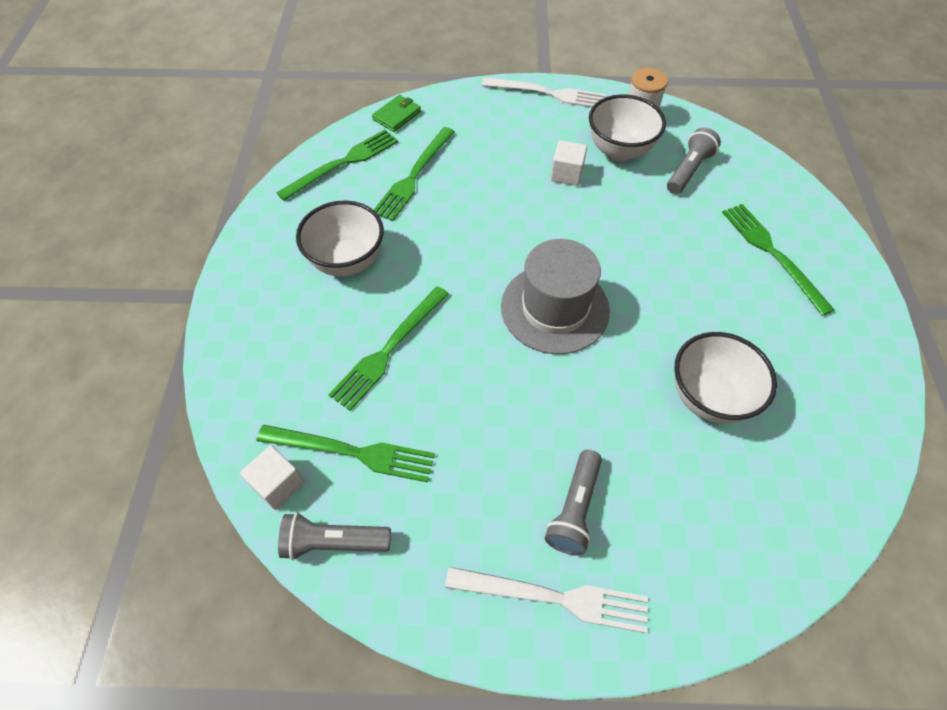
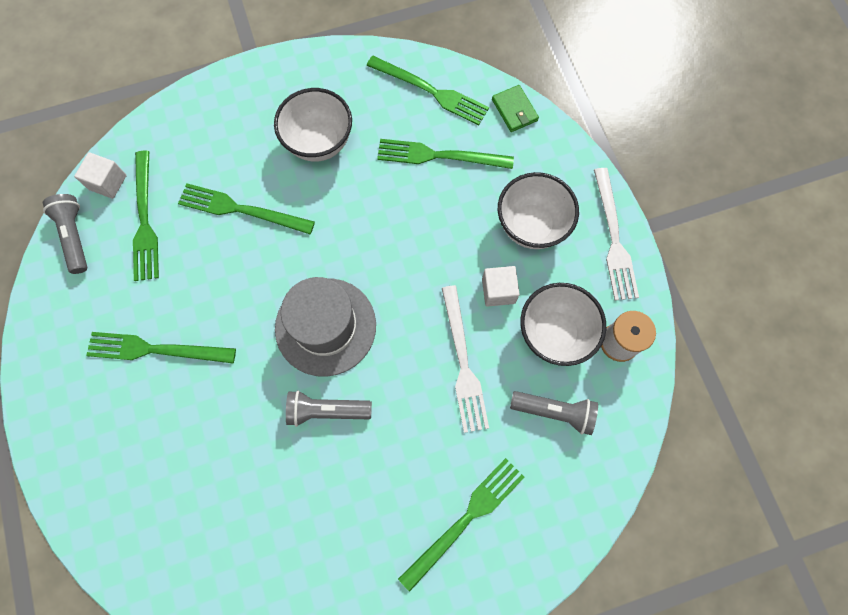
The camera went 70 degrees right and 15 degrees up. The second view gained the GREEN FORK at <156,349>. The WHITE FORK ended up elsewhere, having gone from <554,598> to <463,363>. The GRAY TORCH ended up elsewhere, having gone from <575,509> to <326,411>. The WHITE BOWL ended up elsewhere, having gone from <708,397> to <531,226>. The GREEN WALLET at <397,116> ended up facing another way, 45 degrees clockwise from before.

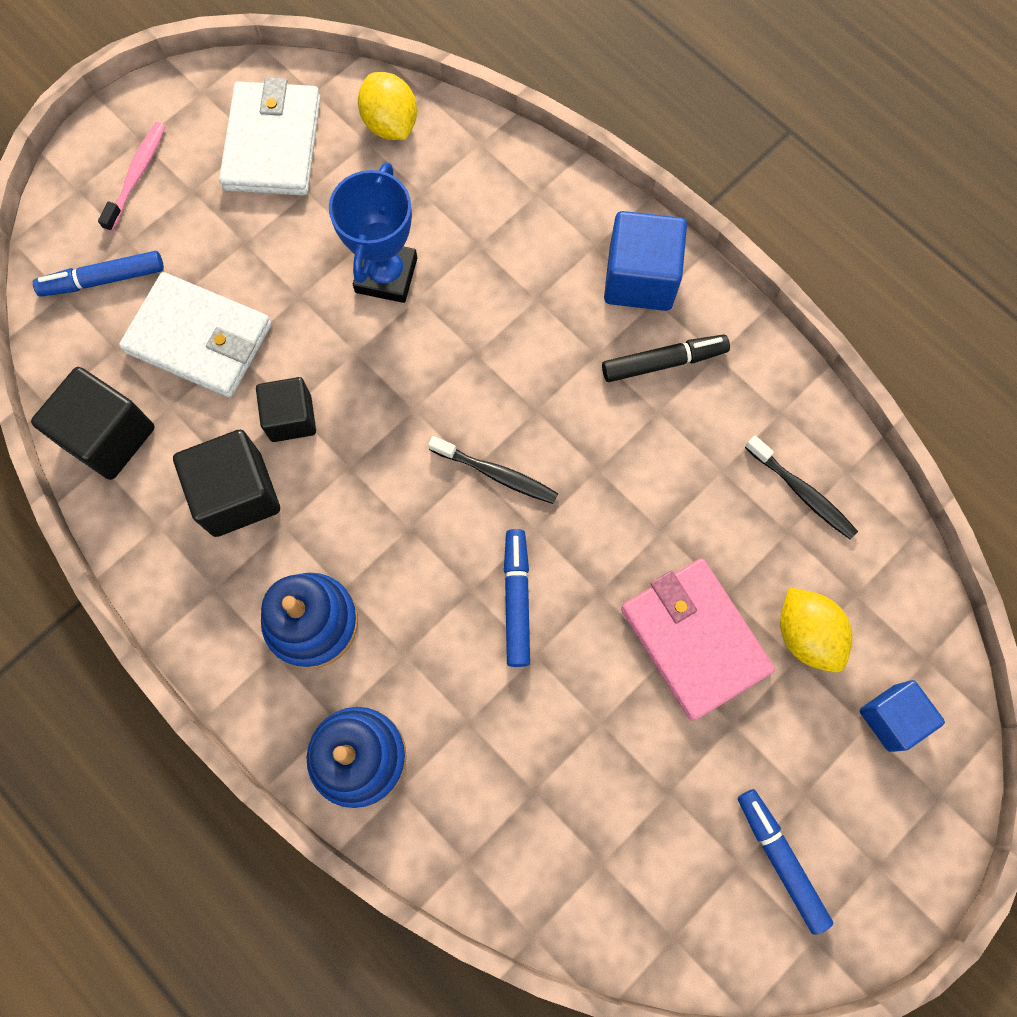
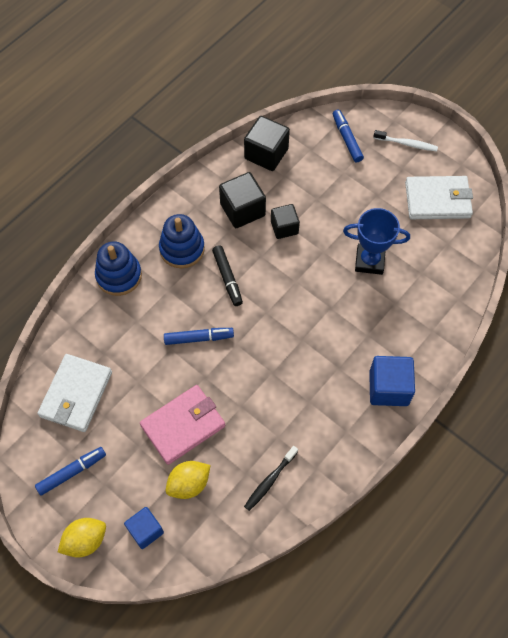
The camera went 85 degrees right and 10 degrees down. The second view lost the JET-BLACK DENTAL BRUSH at <496,474>. The WHITE WALLET ended up elsewhere, having gone from <199,338> to <76,394>. The GOLDEN LEMON ended up elsewhere, having gone from <390,124> to <85,540>. The JET-BLACK MARKER ended up elsewhere, having gone from <663,362> to <227,278>. What was the PINK DENTAL BRUSH at <137,175> turned into the WHITE DENTAL BRUSH at <407,144>.

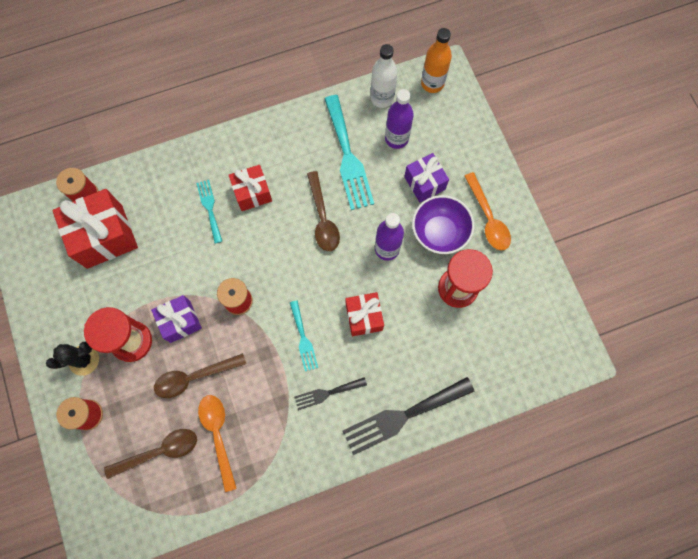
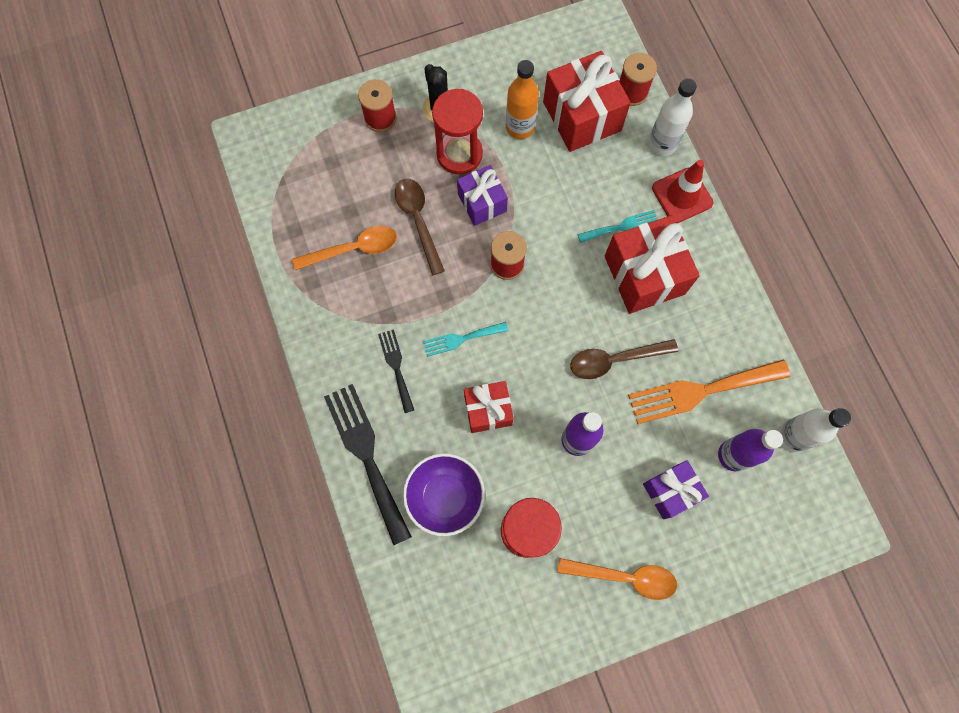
The camera went 90 degrees right and 0 degrees up. The second view lost the DARK BROWN TABLESPOON at <159,451>. The second view gained the WHITE DRINK BOTTLE at <662,144>. The second view gained the RED ROAD CONE at <682,195>. The ROYAL PURPLE BOWL ended up elsewhere, having gone from <439,233> to <445,496>. The ORANGE-COLOURED DRINK BOTTLE ended up elsewhere, having gone from <432,83> to <520,127>. What was the TEAL FORK at <348,157> turned into the ORANGE-COLOURED FORK at <701,391>. The ORANGE-COLOURED TABLESPOON at <488,218> ended up facing another way, 150 degrees counterclockwise from before. The size of the RED GIFT at <252,193> changed by a factor of 1.65.

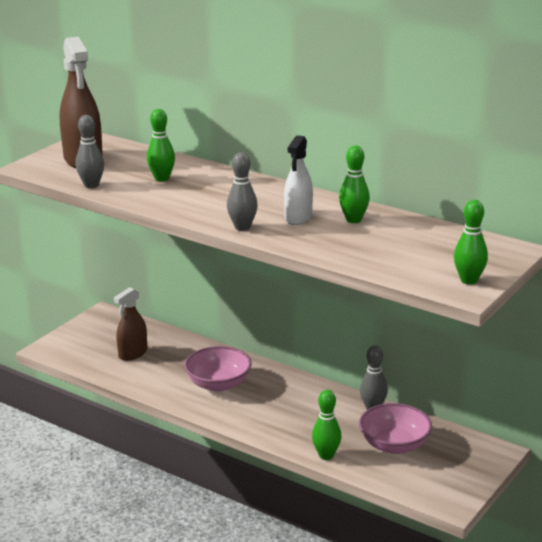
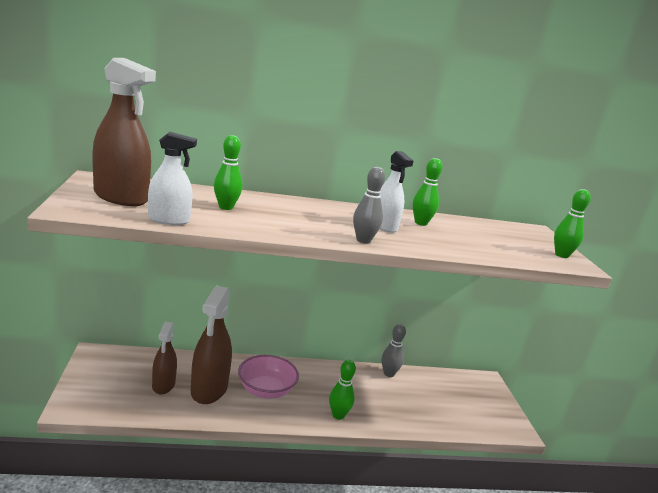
The camera went 45 degrees left and 5 degrees down. The second view lost the PINK BOWL at <394,445>. The second view gained the DARK BROWN SPRAY CLEANER at <209,389>. The GREEN SKITTLE ended up elsewhere, having gone from <326,455> to <338,415>. Where the GRAY SKITTLE stood at <91,185>, the WHITE SPRAY CLEANER came to stand at <169,220>.

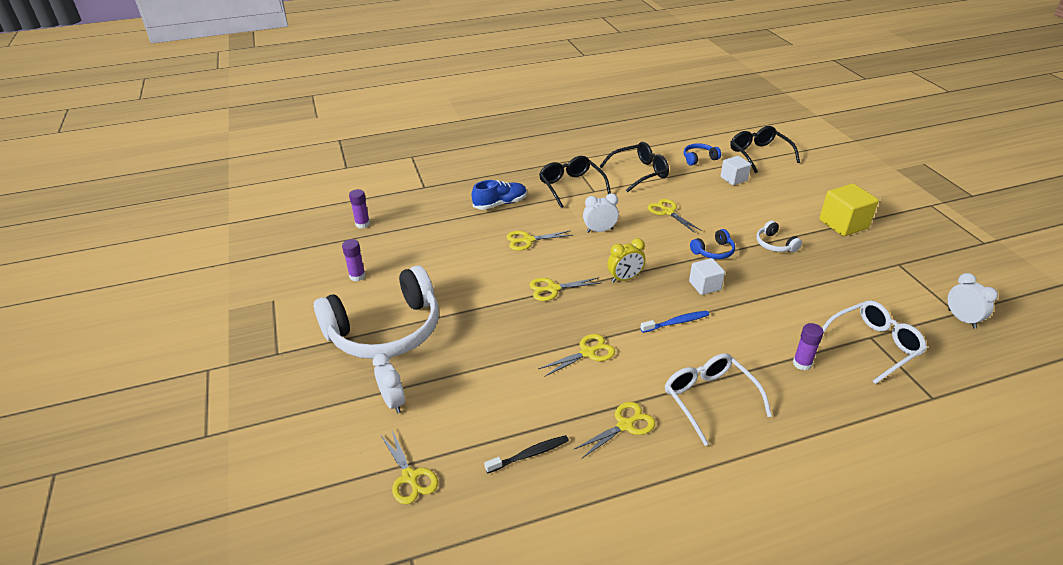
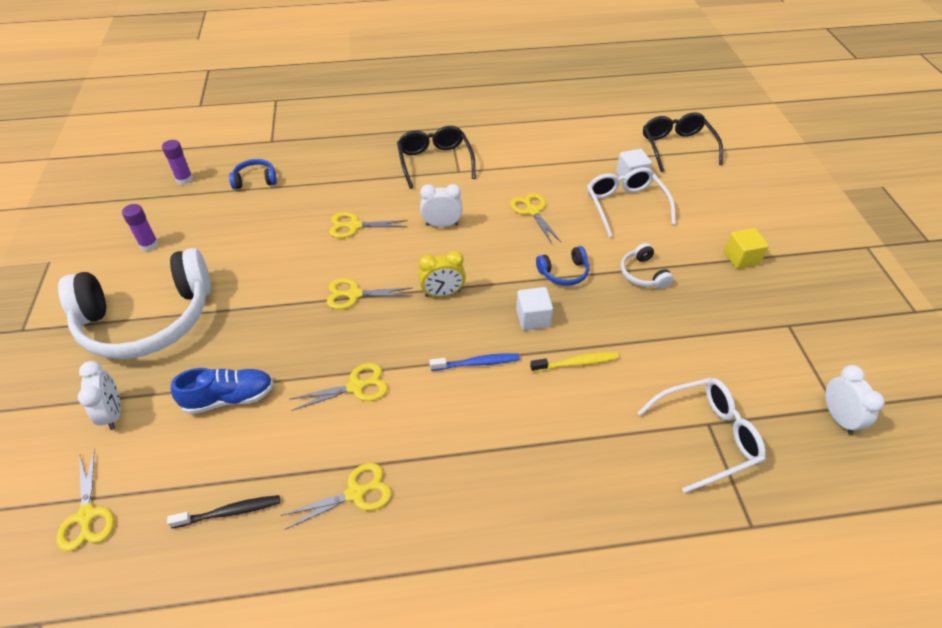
The camera went 10 degrees right and 10 degrees up. The second view lost the JET-BLACK SPECTACLES at <639,172>. The second view lost the ROYAL PURPLE STICK OF GLUE at <802,363>. The second view gained the GOLDEN DENTAL BRUSH at <576,363>. The COBALT SHOE ended up elsewhere, having gone from <500,204> to <229,398>. The WHITE SPECTACLES ended up elsewhere, having gone from <709,399> to <625,205>. The COBALT OVER-EAR HEADPHONES ended up elsewhere, having gone from <699,159> to <255,180>. The size of the GOLDEN CUBE at <843,224> changed by a factor of 0.63.

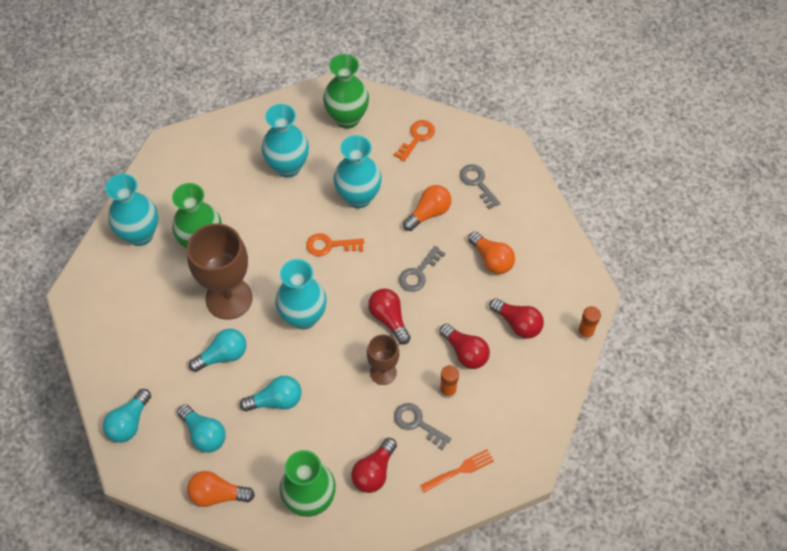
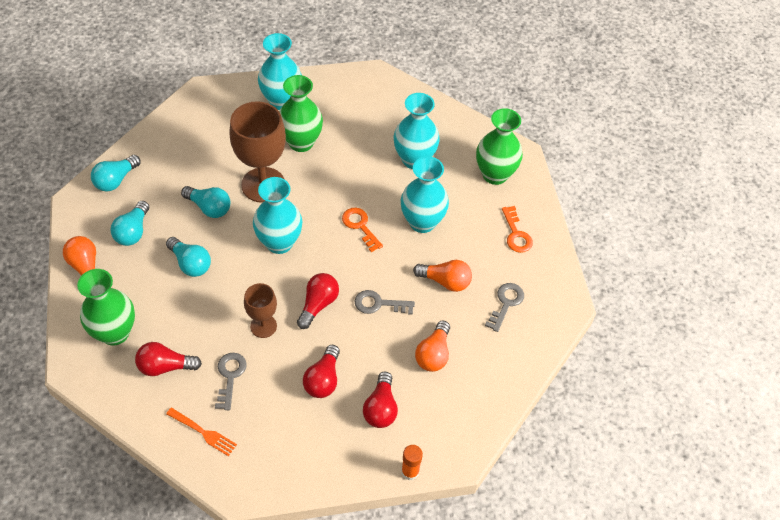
The camera went 55 degrees right and 5 degrees down. The second view lost the ORANGE-COLOURED STICK OF GLUE at <448,391>. The TEAL BULB at <129,423> ended up facing another way, 45 degrees counterclockwise from before. The ORANGE-COLOURED DOOR KEY at <417,138> ended up facing another way, 75 degrees clockwise from before.

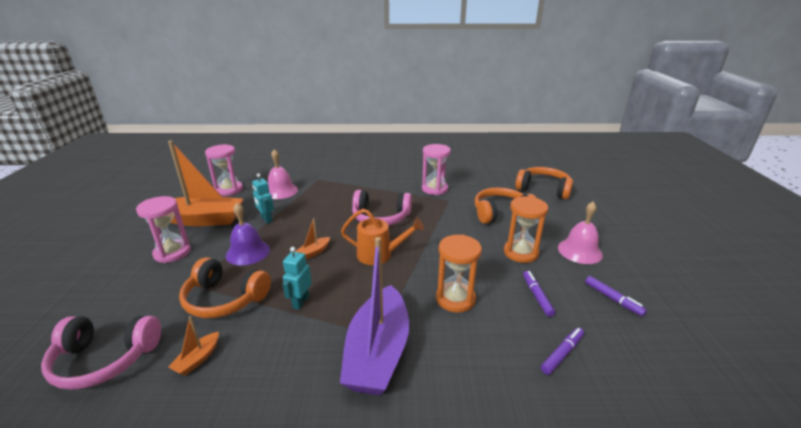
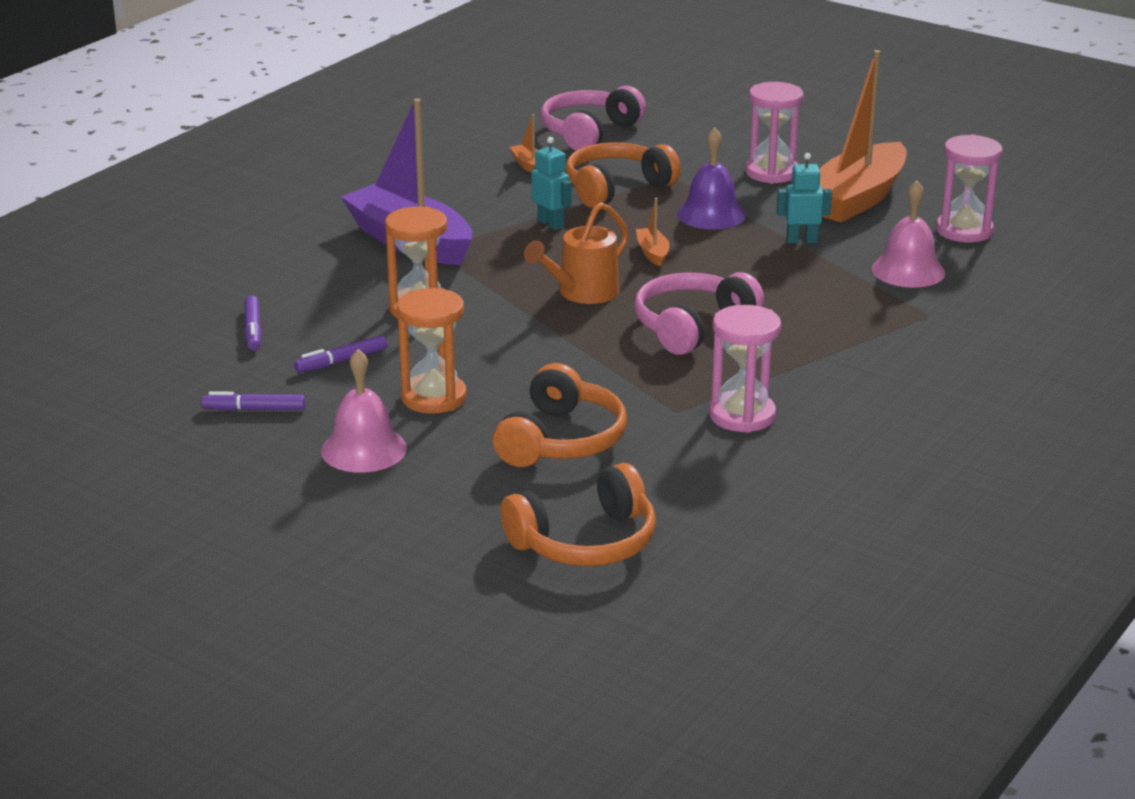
The camera went 125 degrees right and 0 degrees up. The ROYAL PURPLE MARKER at <537,296> ended up facing another way, 120 degrees clockwise from before.

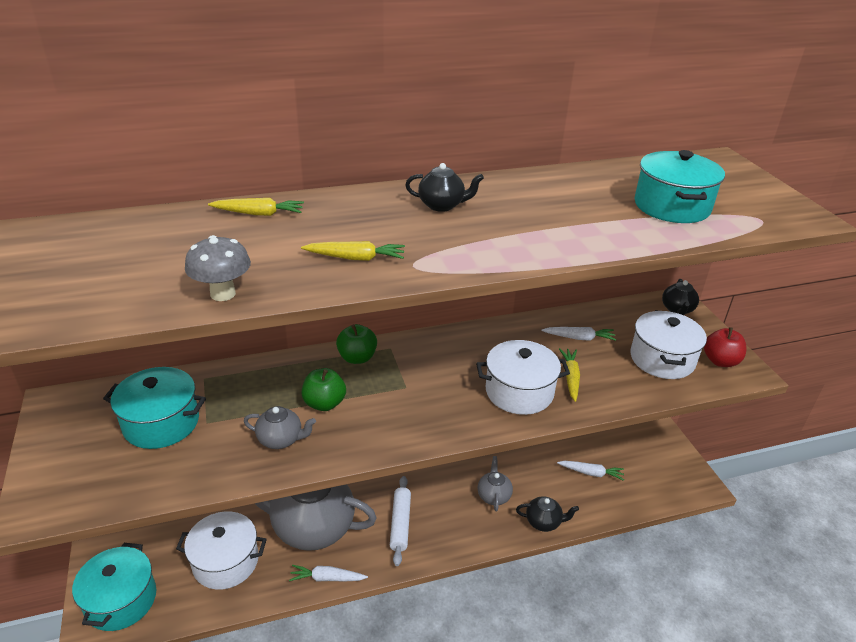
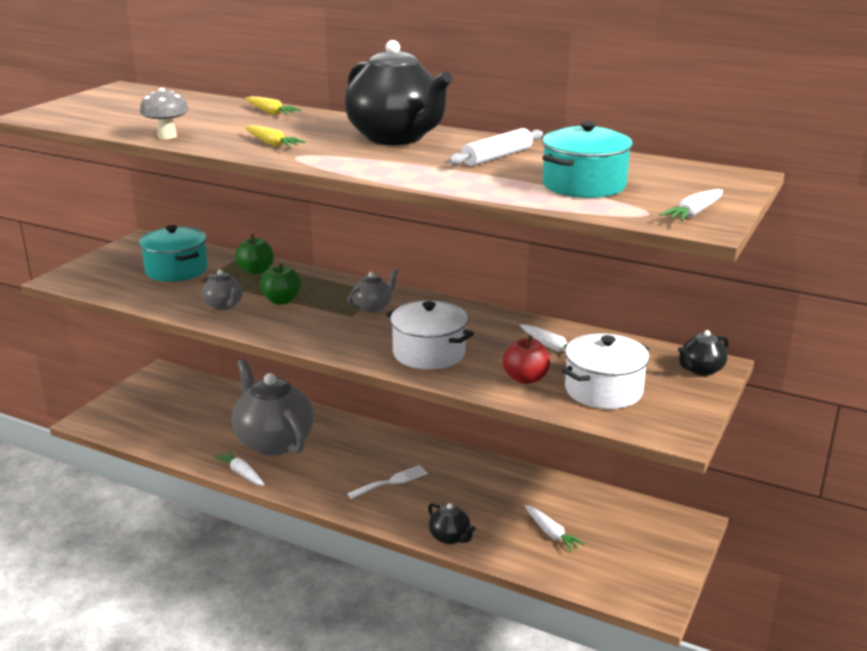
The camera went 45 degrees right and 10 degrees down. The second view lost the TEAL POT at <121,600>. The second view lost the WHITE POT at <225,562>. The second view lost the GOLDEN TOY CARROT at <570,378>. The second view gained the WHITE FORK at <391,482>. The second view gained the WHITE TOY CARROT at <694,213>. The GREEN APPLE ended up elsewhere, having gone from <357,358> to <256,271>. The WHITE ROLLING PIN ended up elsewhere, having gone from <400,523> to <497,157>. The GRAY TEA POT ended up elsewhere, having gone from <493,496> to <373,307>. The RED APPLE ended up elsewhere, having gone from <720,361> to <525,379>. The size of the JET-BLACK TEA POT at <442,205> changed by a factor of 2.23.

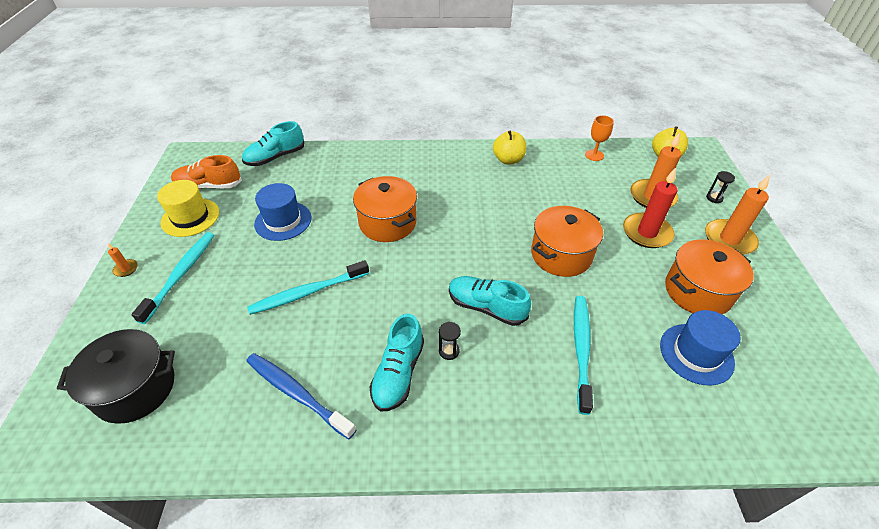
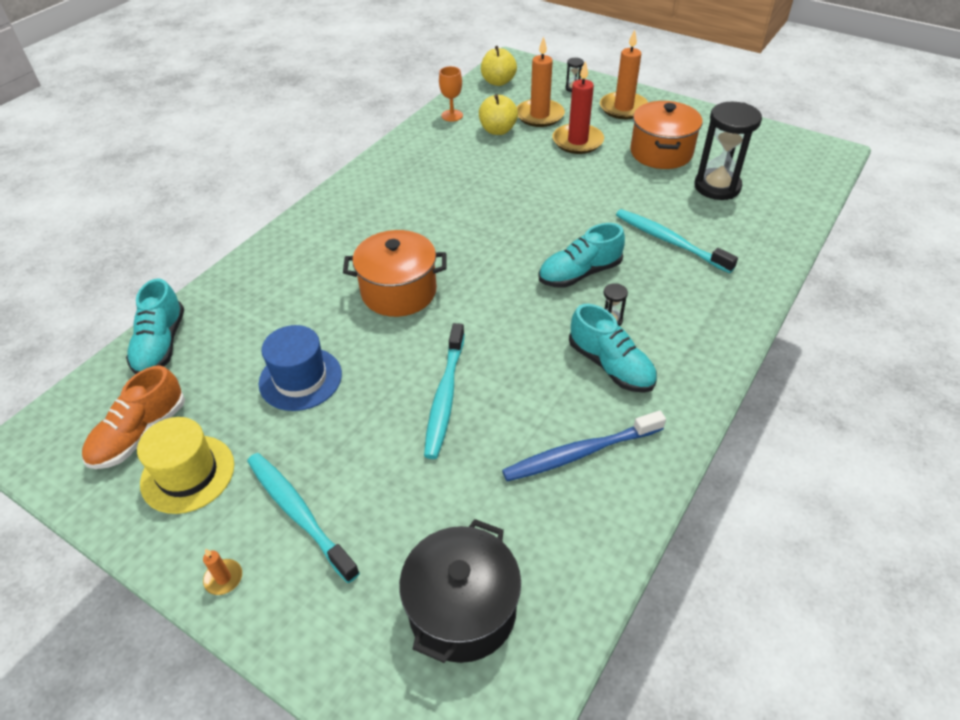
The camera went 55 degrees left and 0 degrees up. The second view lost the ORANGE-COLOURED POT at <561,255>. The GOLDEN APPLE ended up elsewhere, having gone from <508,160> to <498,130>. Where the COBALT TALL HAT stood at <696,353>, the JET-BLACK SAND TIMER came to stand at <717,187>.

